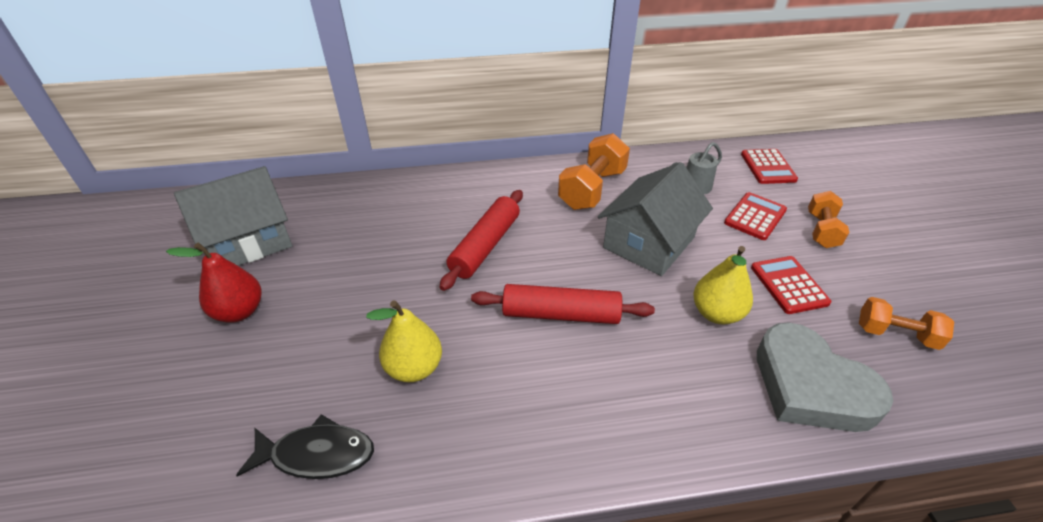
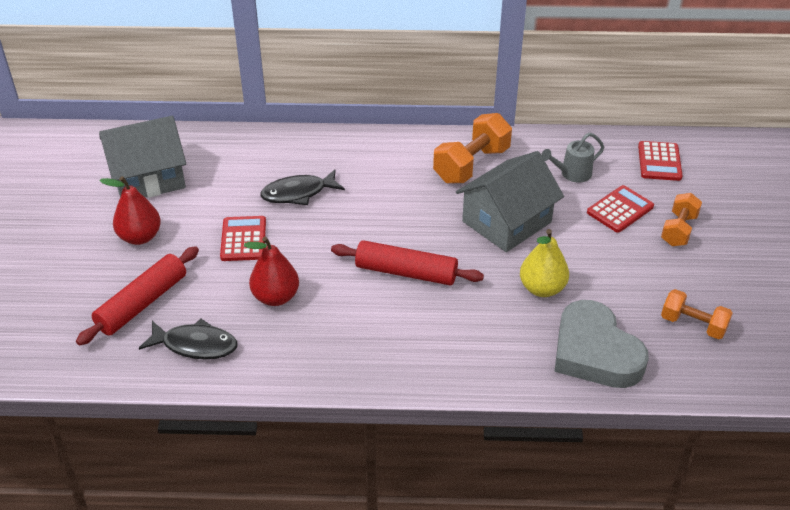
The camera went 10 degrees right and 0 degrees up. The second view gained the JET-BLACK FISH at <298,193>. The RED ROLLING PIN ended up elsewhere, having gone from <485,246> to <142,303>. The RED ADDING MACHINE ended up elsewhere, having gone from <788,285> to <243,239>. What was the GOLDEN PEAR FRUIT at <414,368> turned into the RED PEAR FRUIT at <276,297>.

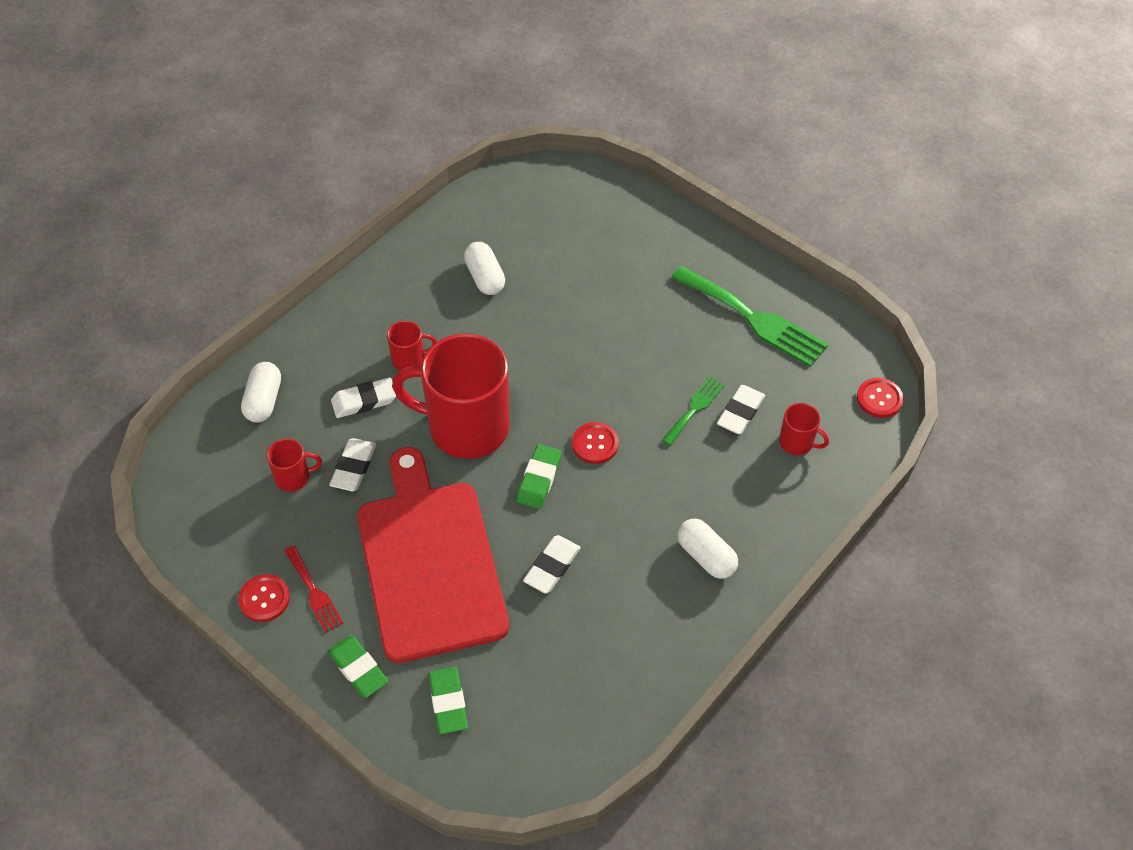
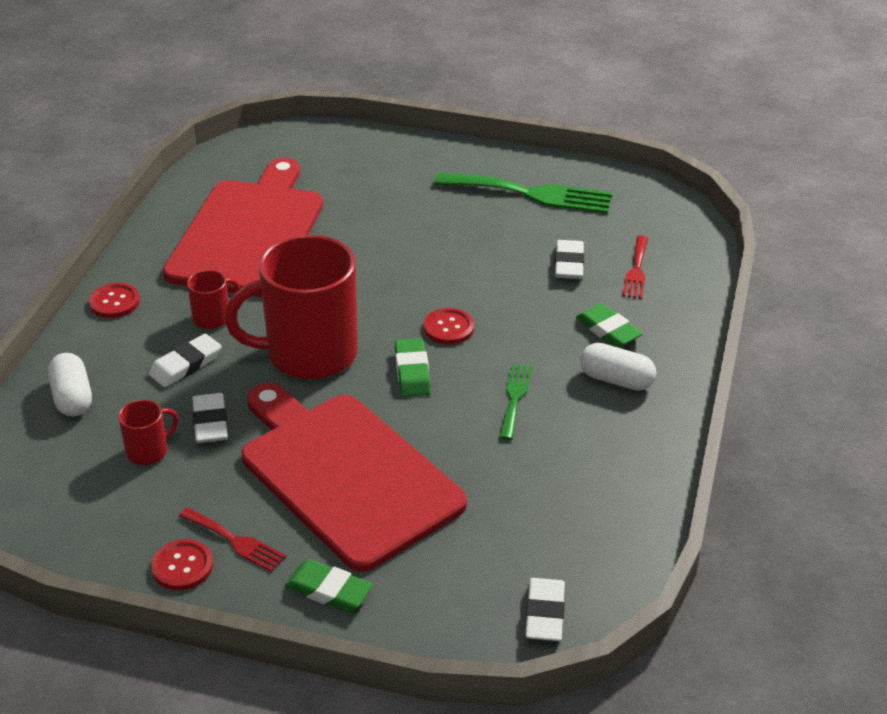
The camera went 25 degrees left and 15 degrees down. The GREEN PENCIL ERASER ended up elsewhere, having gone from <448,702> to <608,330>. The WHITE PENCIL ERASER ended up elsewhere, having gone from <552,566> to <544,614>. The GREEN FORK ended up elsewhere, having gone from <695,408> to <515,398>. The RED BUTTON ended up elsewhere, having gone from <879,399> to <114,302>. Where the WHITE PILL stood at <485,277>, the RED CHOPPING BOARD came to stand at <249,233>. Where the RED COFFEE MUG stood at <797,442>, the RED FORK came to stand at <636,270>.

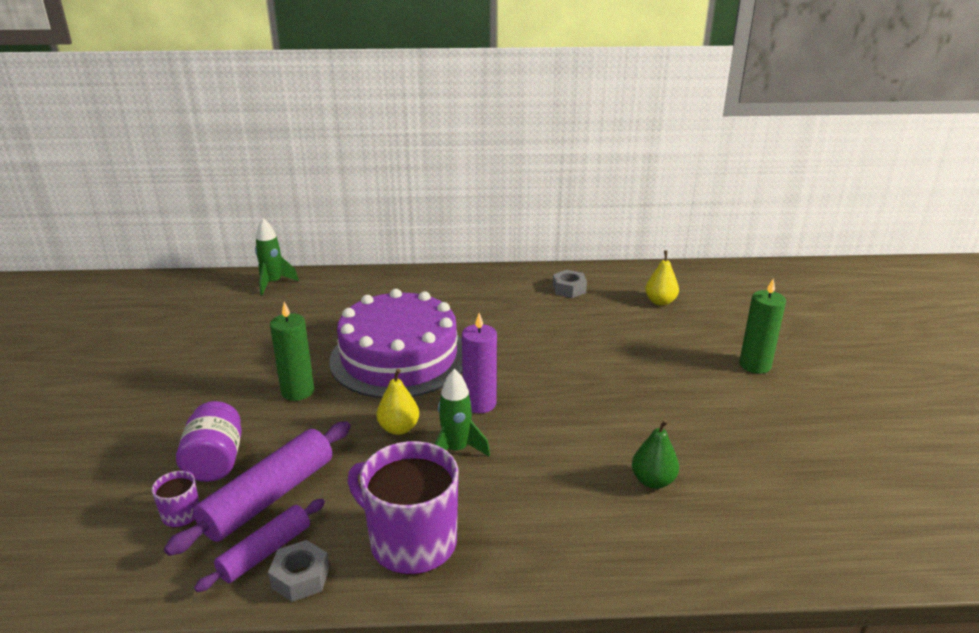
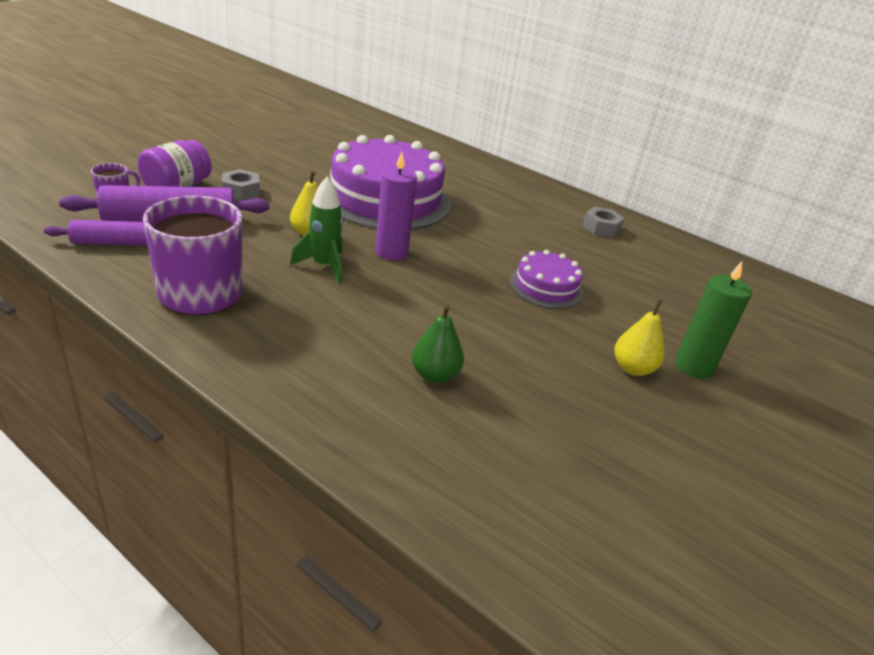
The camera went 35 degrees right and 5 degrees up. The second view lost the GREEN TOY ROCKET at <273,283>. The second view lost the GREEN PILLAR CANDLE at <297,391>. The second view gained the ROYAL PURPLE GATEAU at <546,287>. The GRAY NUT ended up elsewhere, having gone from <300,577> to <241,191>. The GOLDEN PEAR FRUIT ended up elsewhere, having gone from <660,302> to <632,368>.

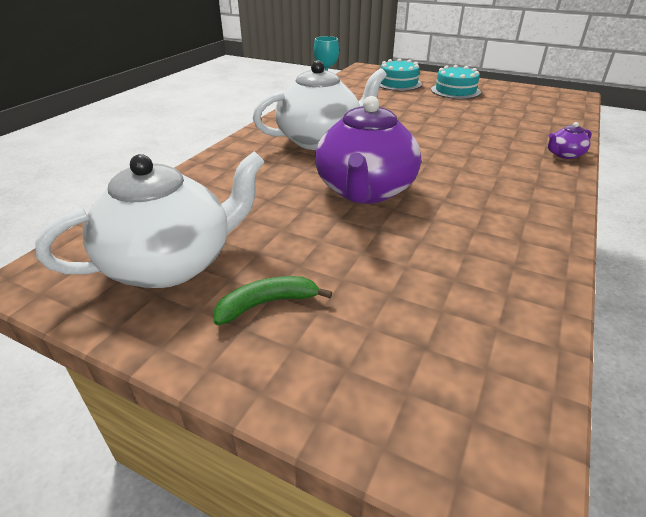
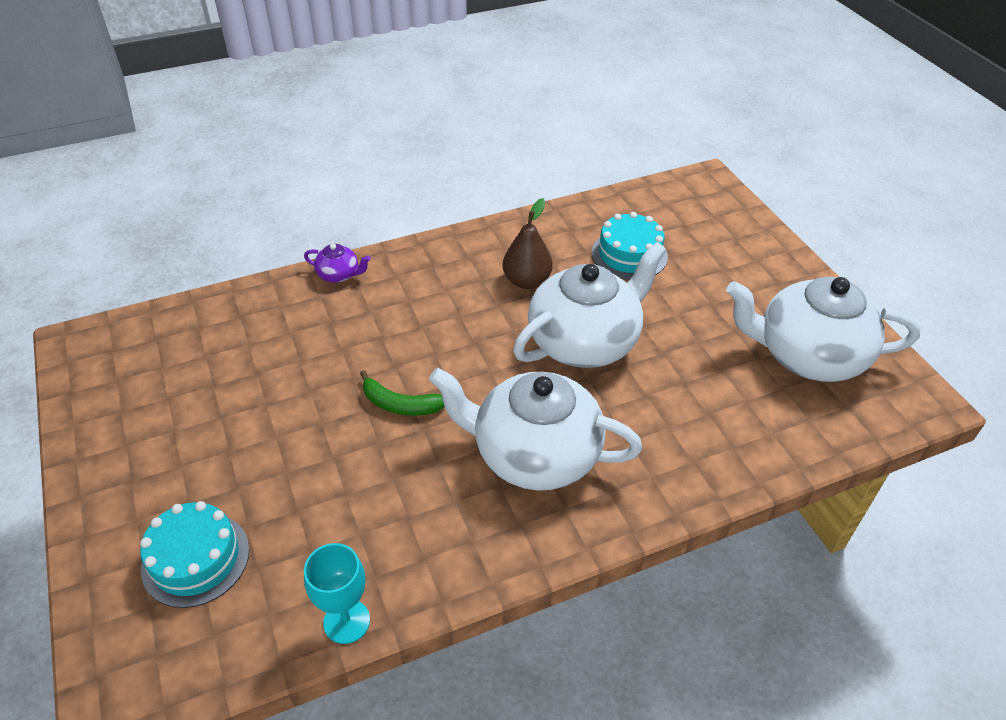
The camera went 140 degrees left and 10 degrees up. The second view gained the DARK BROWN PEAR FRUIT at <526,281>. The GREEN BANANA ended up elsewhere, having gone from <267,304> to <401,404>. The TEAL GATEAU ended up elsewhere, having gone from <455,91> to <629,254>. What was the ROYAL PURPLE TEA POT at <365,191> turned into the WHITE TEA POT at <585,341>.

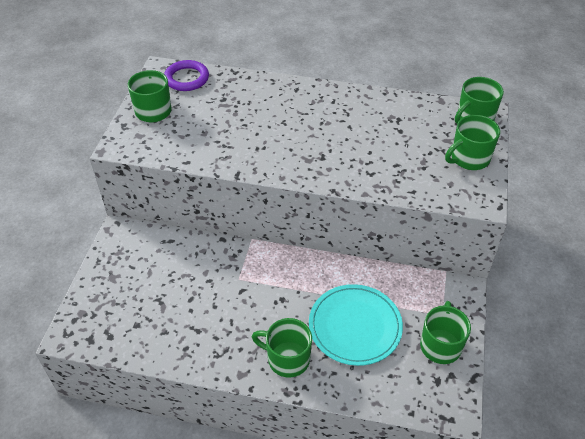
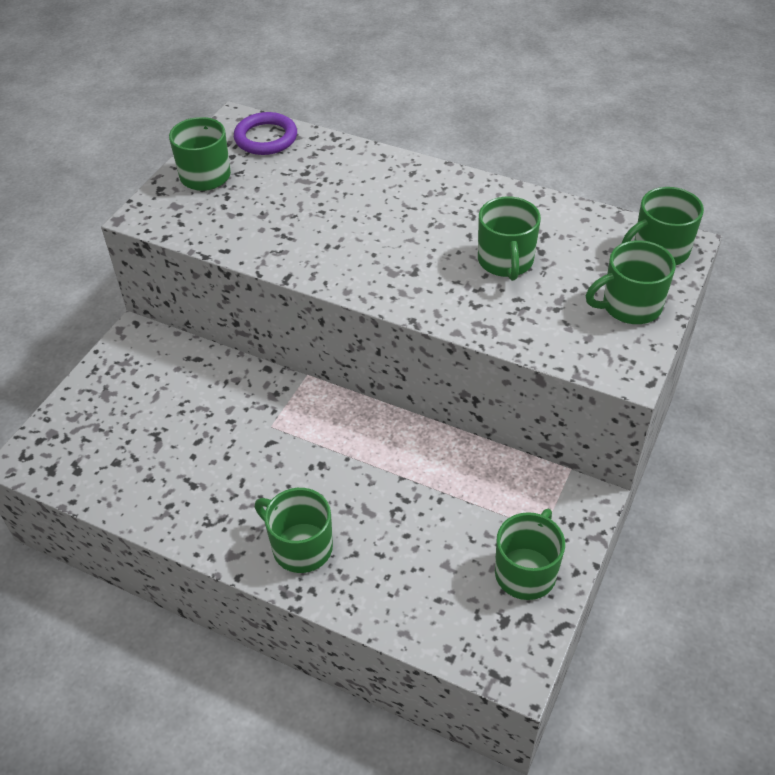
The camera went 15 degrees right and 0 degrees up. The second view lost the TEAL DINNER PLATE at <355,326>. The second view gained the GREEN COFFEE MUG at <505,261>.

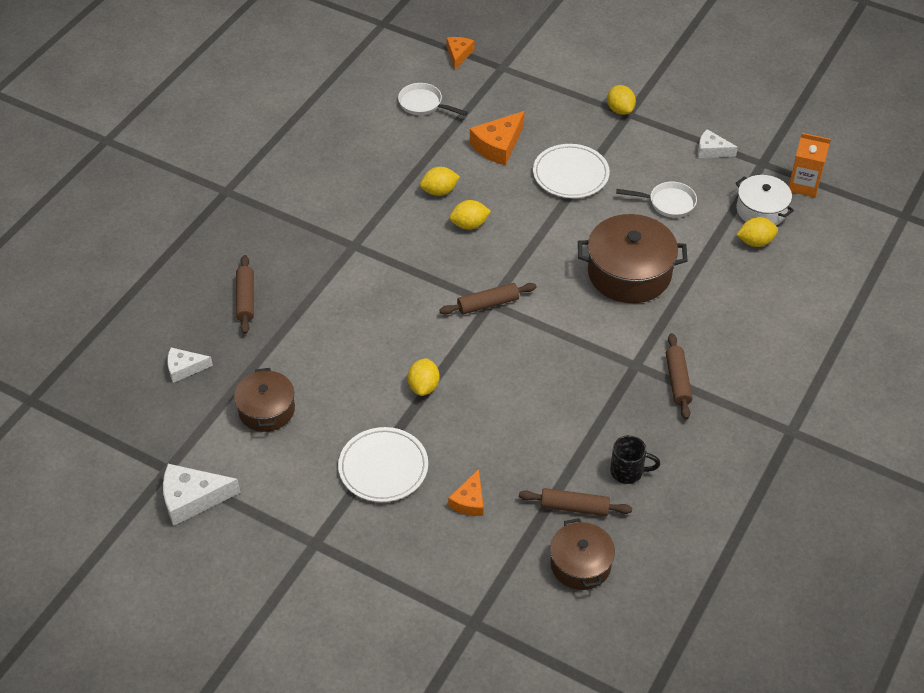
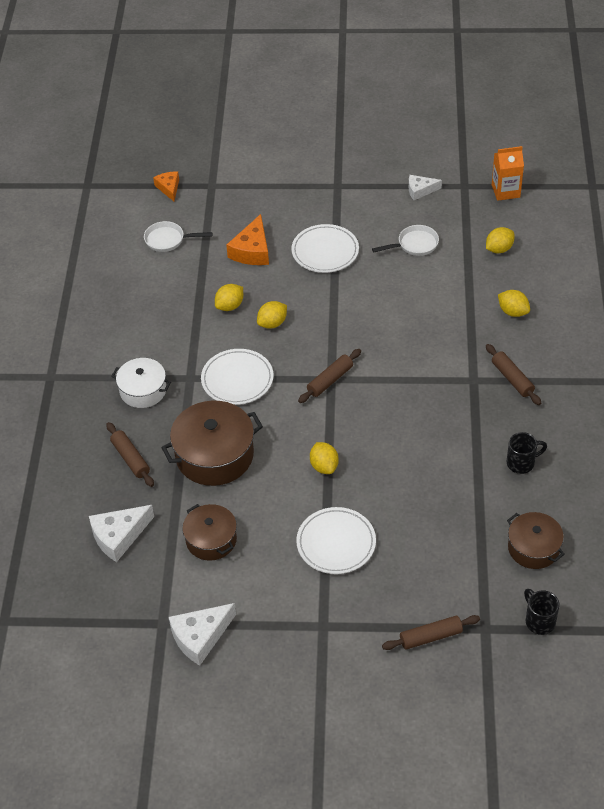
The camera went 25 degrees left and 0 degrees up. The second view lost the ORANGE-COLOURED CHEESE WEDGE at <469,501>. The second view gained the WHITE DINNER PLATE at <237,379>. The second view gained the JET-BLACK COFFEE MUG at <539,621>. The DARK BROWN ROLLING PIN ended up elsewhere, having gone from <574,507> to <431,637>. The DARK BROWN POT ended up elsewhere, having gone from <629,273> to <214,455>. The GOLDEN LEMON ended up elsewhere, having gone from <620,110> to <513,312>. The WHITE POT ended up elsewhere, having gone from <761,210> to <143,390>. The size of the WHITE CHEESE WEDGE at <184,368> changed by a factor of 1.60.

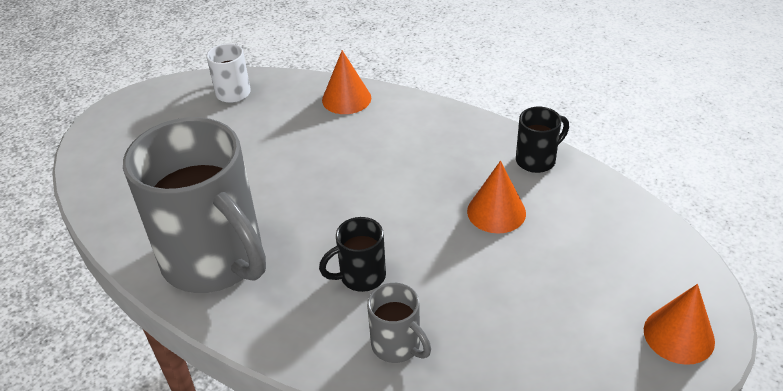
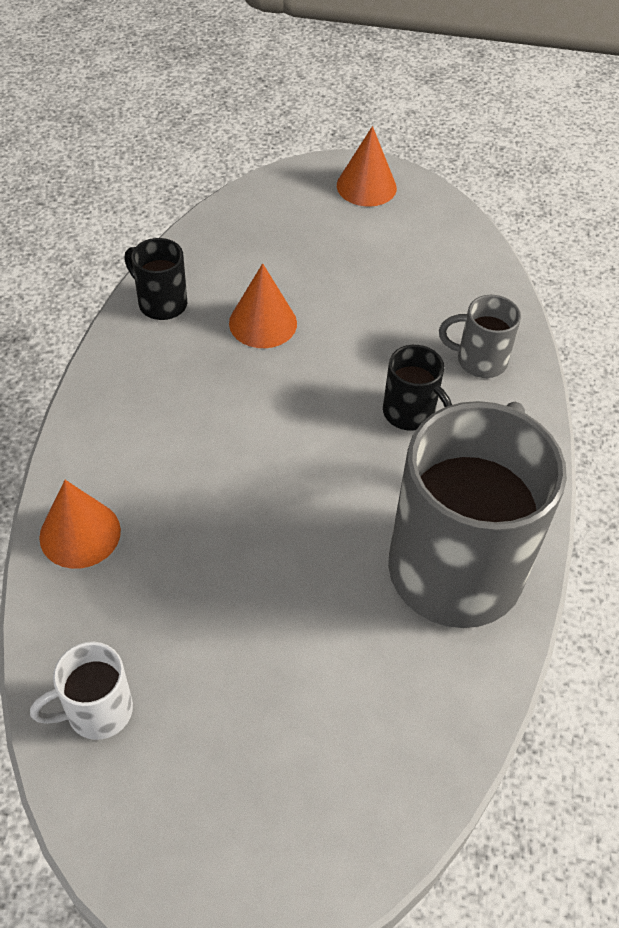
The camera went 115 degrees left and 10 degrees up. The GRAY COFFEE MUG at <397,345> ended up facing another way, 105 degrees counterclockwise from before.

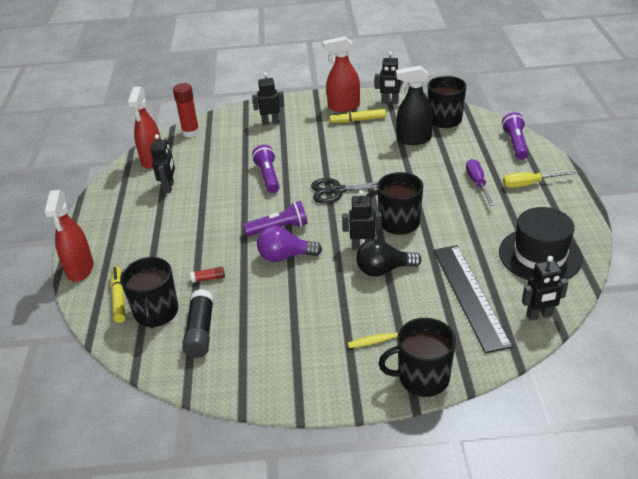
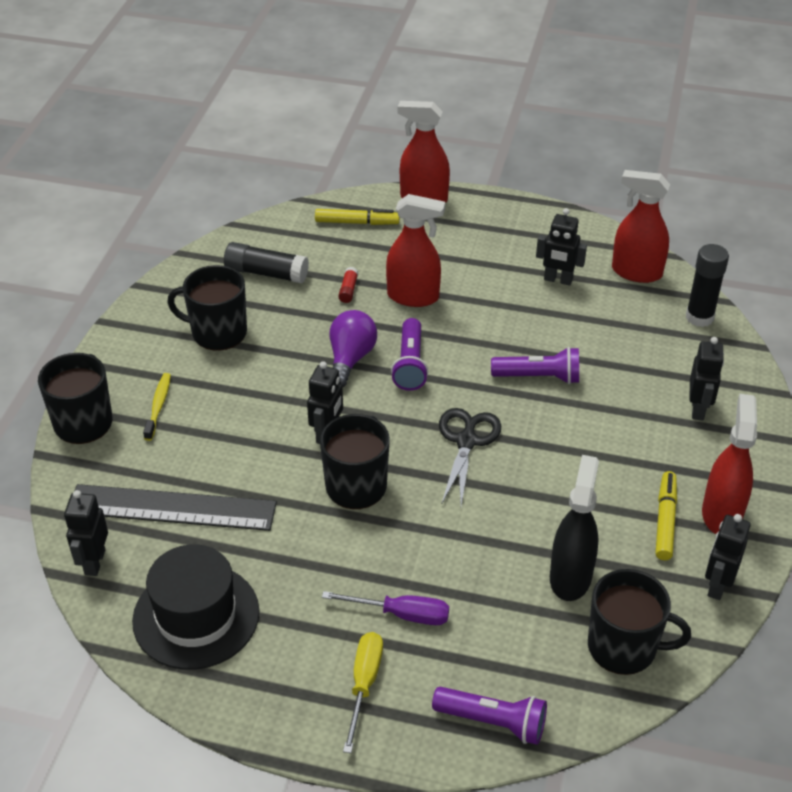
The camera went 105 degrees right and 5 degrees up. The second view lost the JET-BLACK BULB at <383,270>. The second view gained the RED SPRAY CLEANER at <413,296>. The JET-BLACK COFFEE MUG ended up elsewhere, having gone from <156,312> to <217,332>. What was the RED STICK OF GLUE at <191,132> turned into the JET-BLACK STICK OF GLUE at <699,317>.

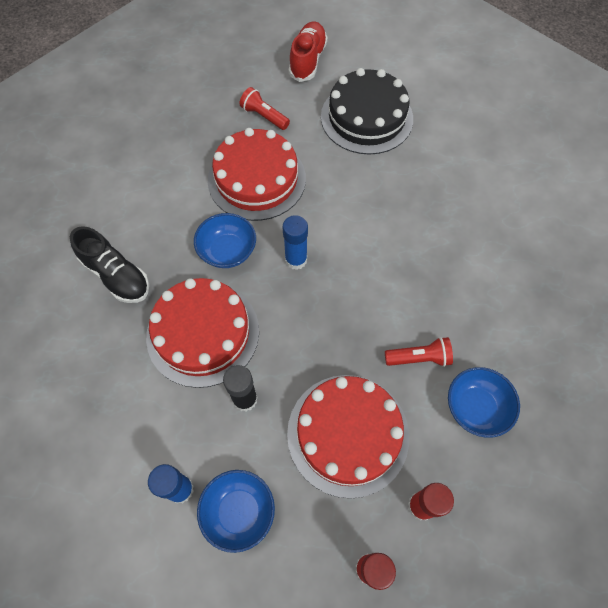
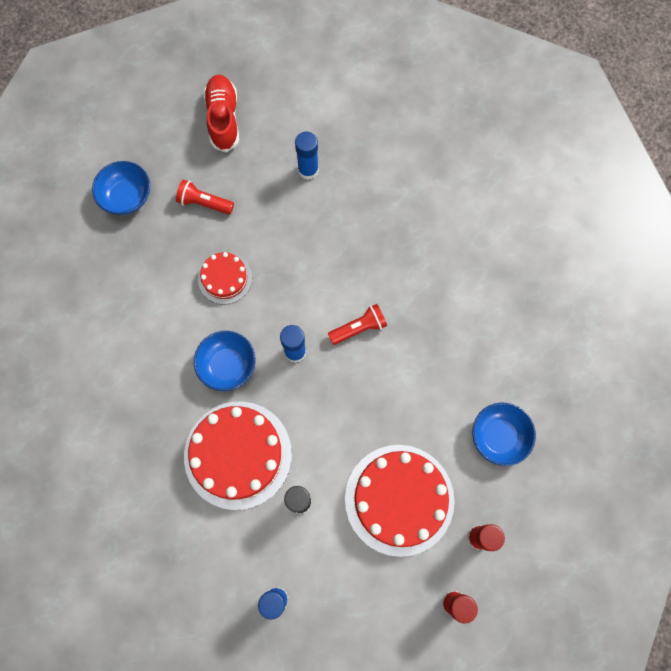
The camera went 20 degrees left and 10 degrees up. The second view lost the JET-BLACK SHOE at <116,275>. The COBALT BOWL ended up elsewhere, having gone from <239,512> to <126,196>. The RED TORCH ended up elsewhere, having gone from <419,358> to <359,328>. Where the JET-BLACK GATEAU stood at <366,117>, the COBALT STICK OF GLUE came to stand at <308,170>. The size of the RED GATEAU at <256,179> changed by a factor of 0.54.

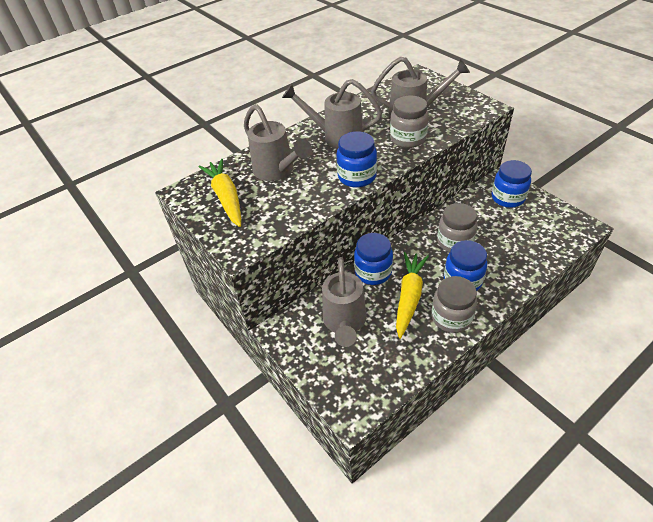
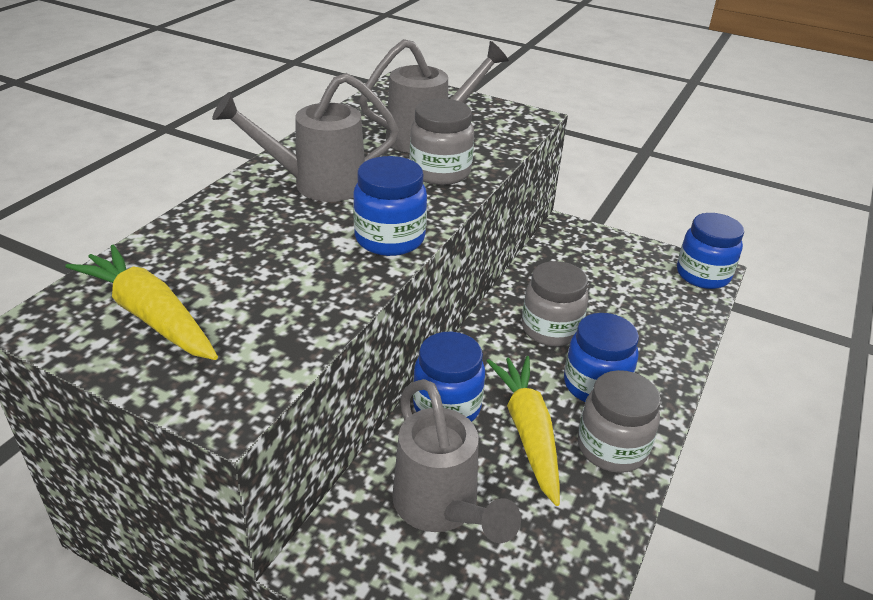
The camera went 30 degrees left and 10 degrees down. The second view lost the GRAY WATERING CAN at <278,171>. The COBALT JAR ended up elsewhere, having gone from <507,198> to <702,275>.

